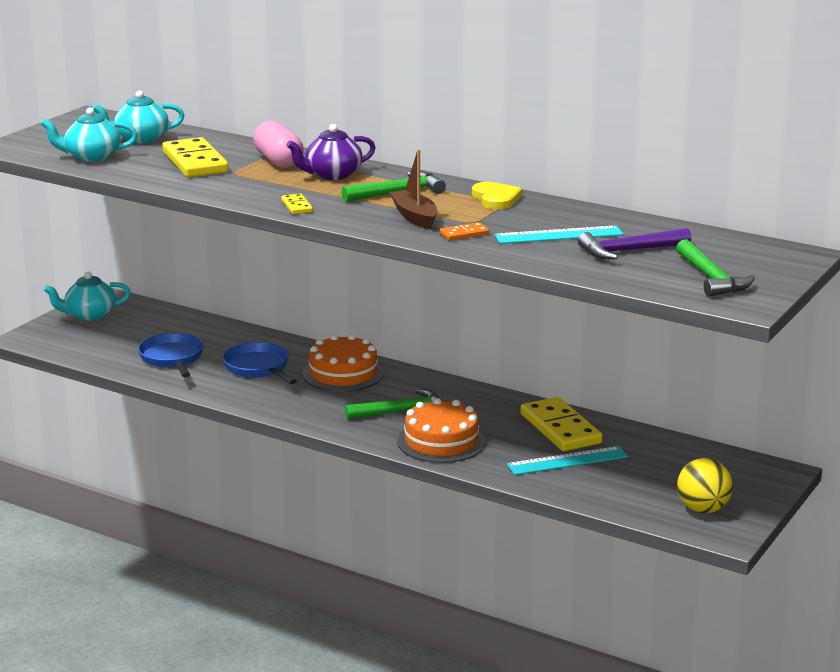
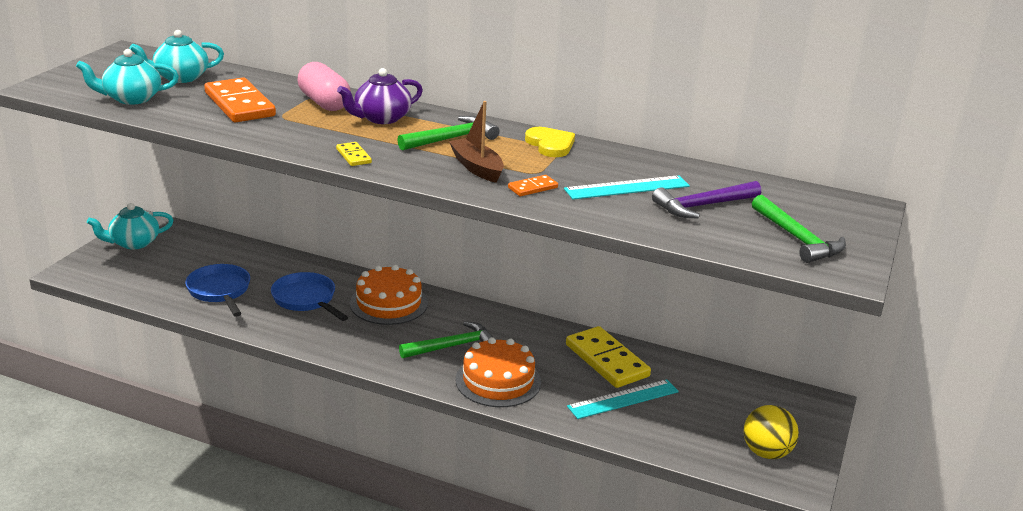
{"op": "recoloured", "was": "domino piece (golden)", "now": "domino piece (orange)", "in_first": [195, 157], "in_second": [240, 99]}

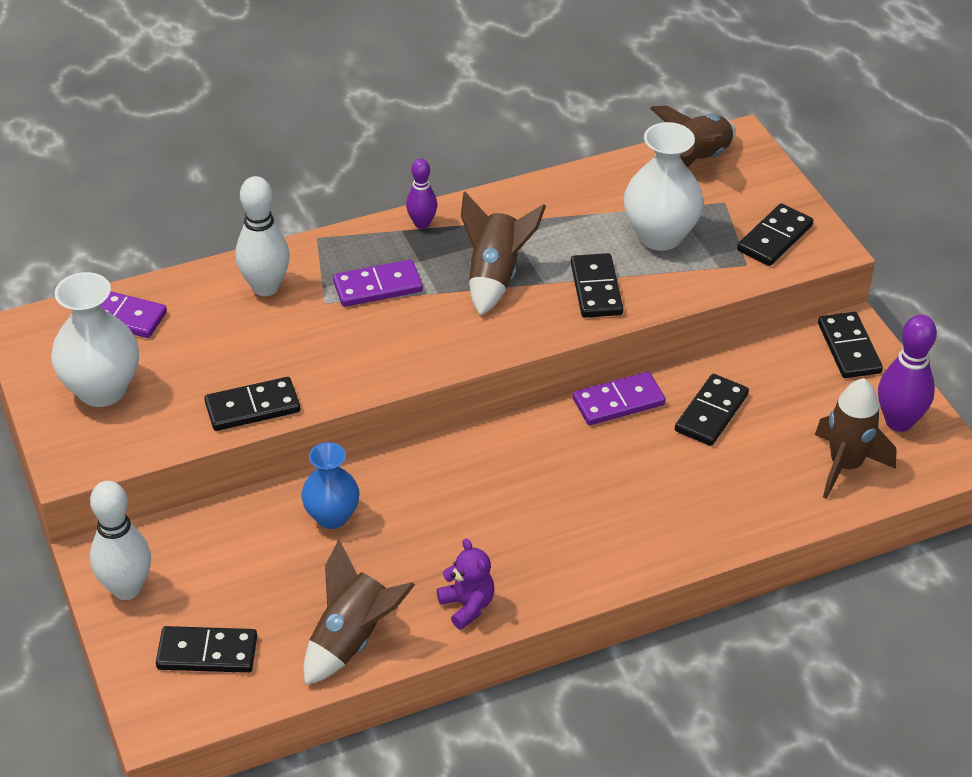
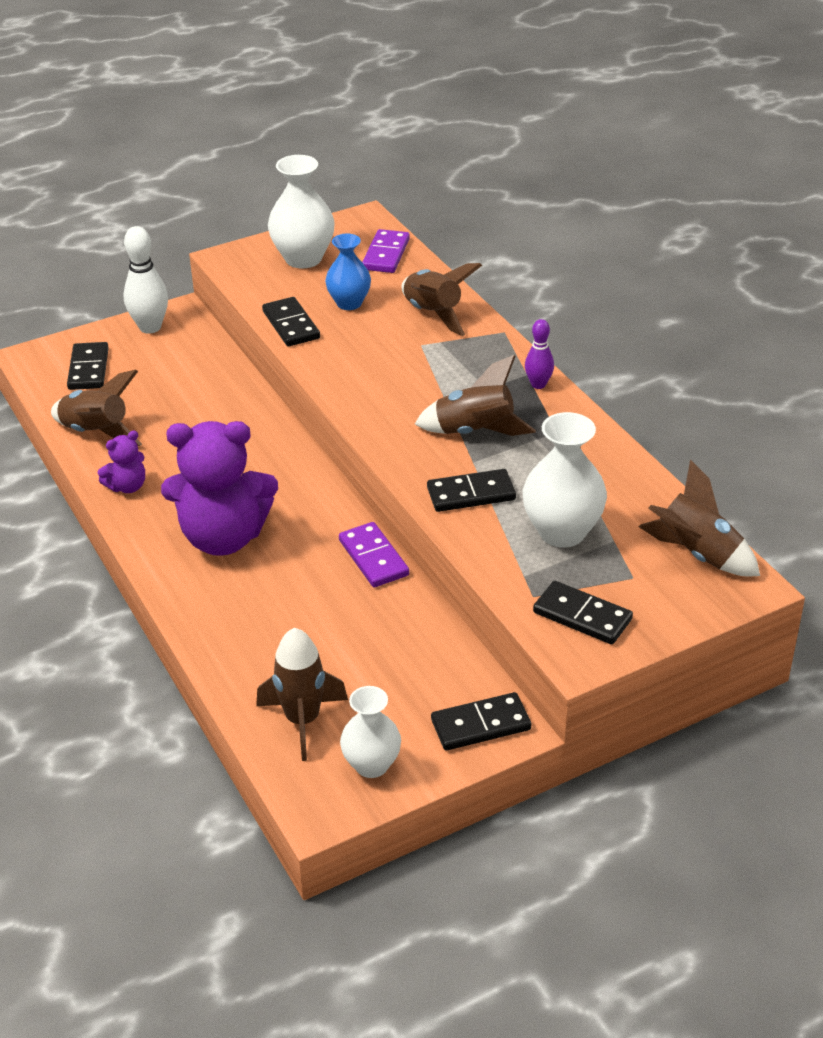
{"op": "removed", "was": "domino piece (violet)", "in_first": [378, 283]}
{"op": "removed", "was": "domino piece (ebony)", "in_first": [712, 410]}
{"op": "added", "now": "stuffed bear (violet)", "in_second": [219, 488]}
{"op": "moved", "was": "flower vase (cobalt)", "in_first": [330, 485], "in_second": [348, 272]}
{"op": "replaced", "was": "bowling pin (pure white)", "now": "spaceship (russet)", "in_first": [263, 236], "in_second": [441, 299]}
{"op": "replaced", "was": "bowling pin (violet)", "now": "flower vase (pure white)", "in_first": [907, 373], "in_second": [370, 732]}

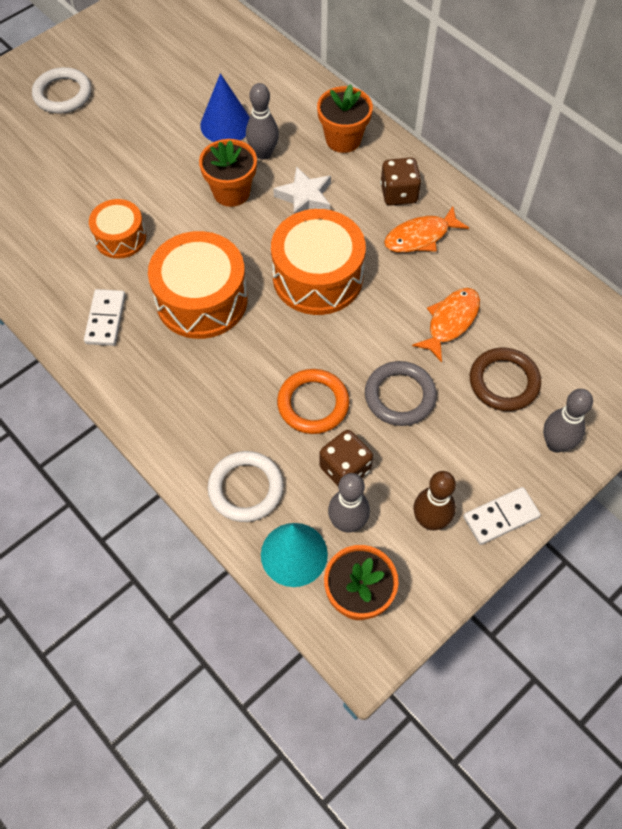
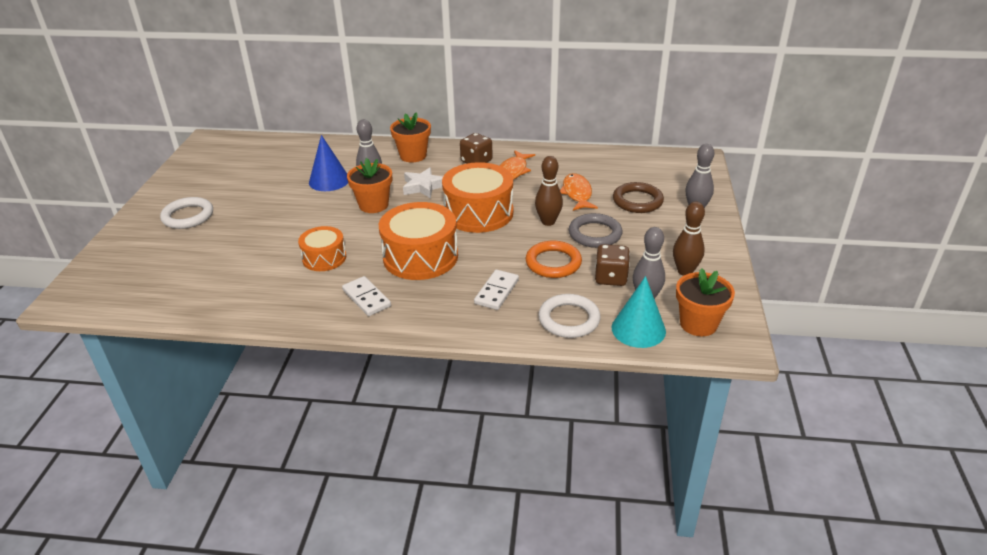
{"op": "added", "now": "bowling pin (russet)", "in_second": [549, 191]}
{"op": "moved", "was": "domino piece (pure white)", "in_first": [502, 516], "in_second": [496, 290]}

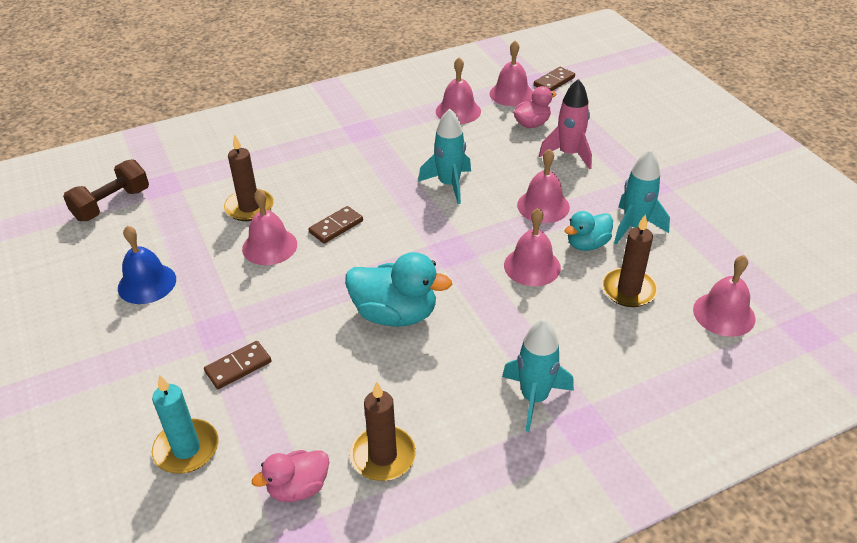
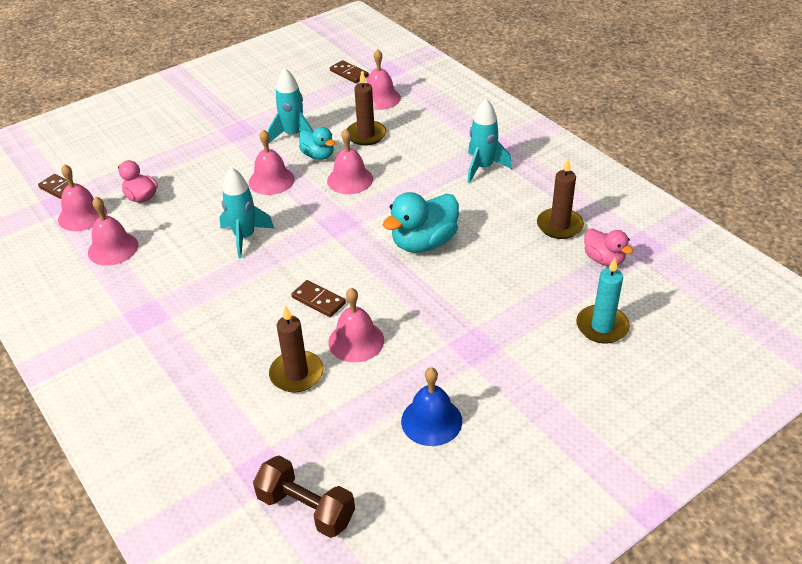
{"op": "removed", "was": "spaceship (pink)", "in_first": [565, 124]}
{"op": "moved", "was": "domino piece (russet)", "in_first": [237, 365], "in_second": [349, 71]}
{"op": "turned", "was": "duck (teal)", "in_first": [398, 289], "in_second": [421, 222], "clockwise": -135}

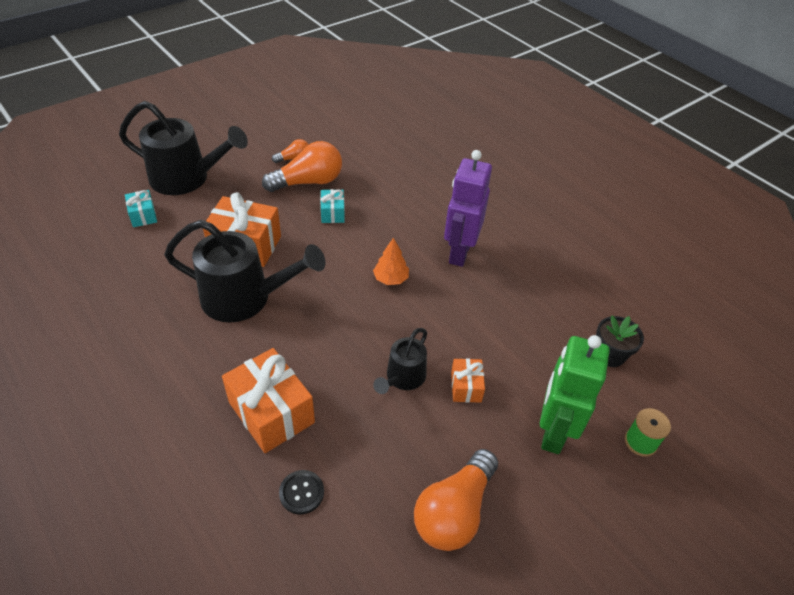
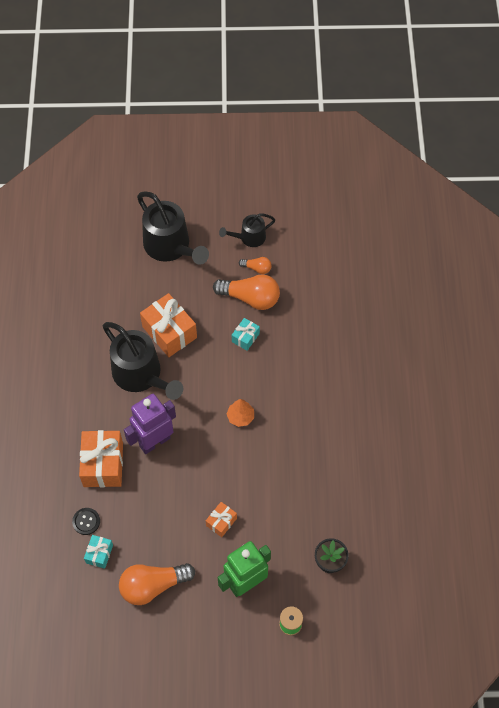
{"op": "moved", "was": "wrapped gift (teal)", "in_first": [141, 208], "in_second": [98, 552]}
{"op": "moved", "was": "watering can (ebony)", "in_first": [400, 361], "in_second": [247, 230]}
{"op": "moved", "was": "toy robot (violet)", "in_first": [468, 208], "in_second": [150, 424]}

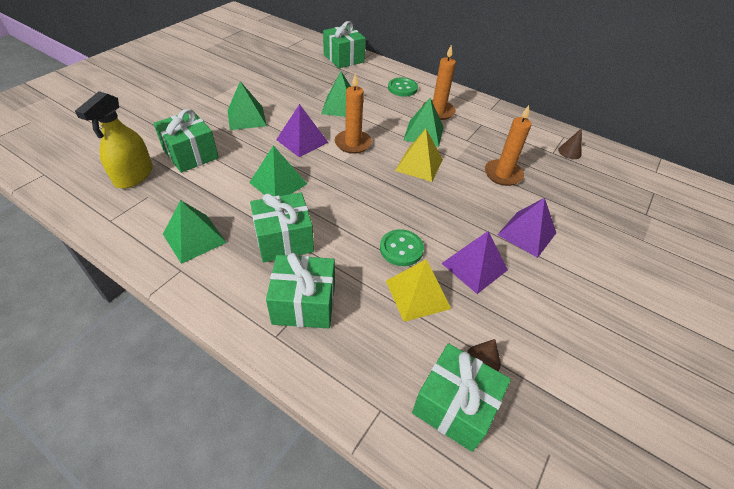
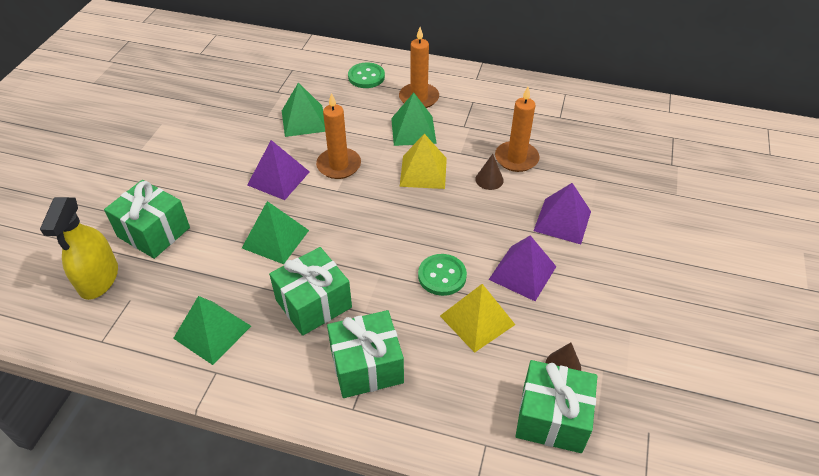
{"op": "removed", "was": "pyramid (emerald)", "in_first": [247, 105]}
{"op": "removed", "was": "wrapped gift (emerald)", "in_first": [344, 44]}
{"op": "moved", "was": "cone shape (russet)", "in_first": [570, 143], "in_second": [489, 172]}

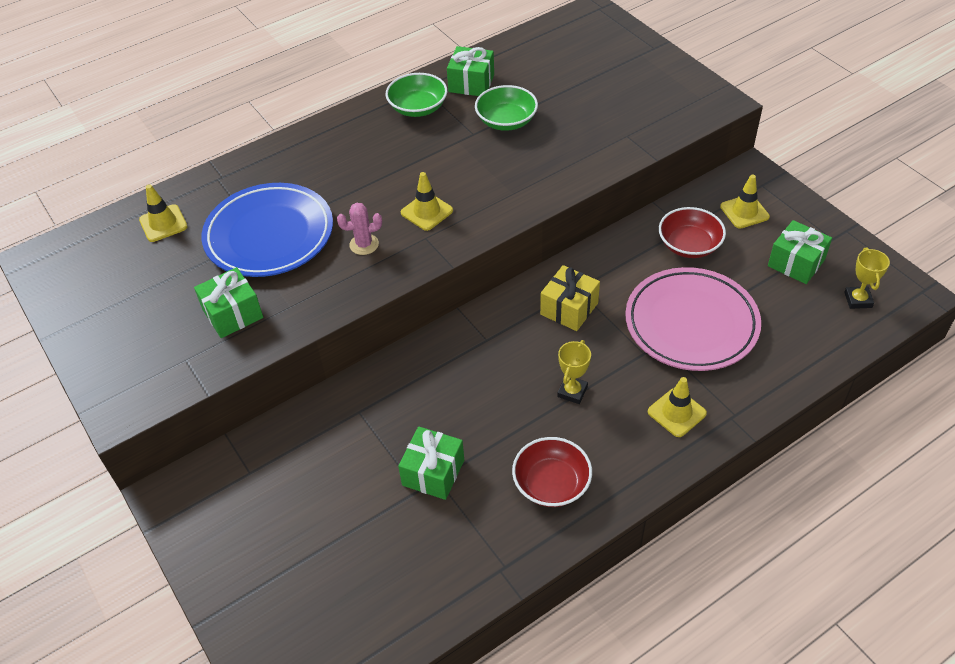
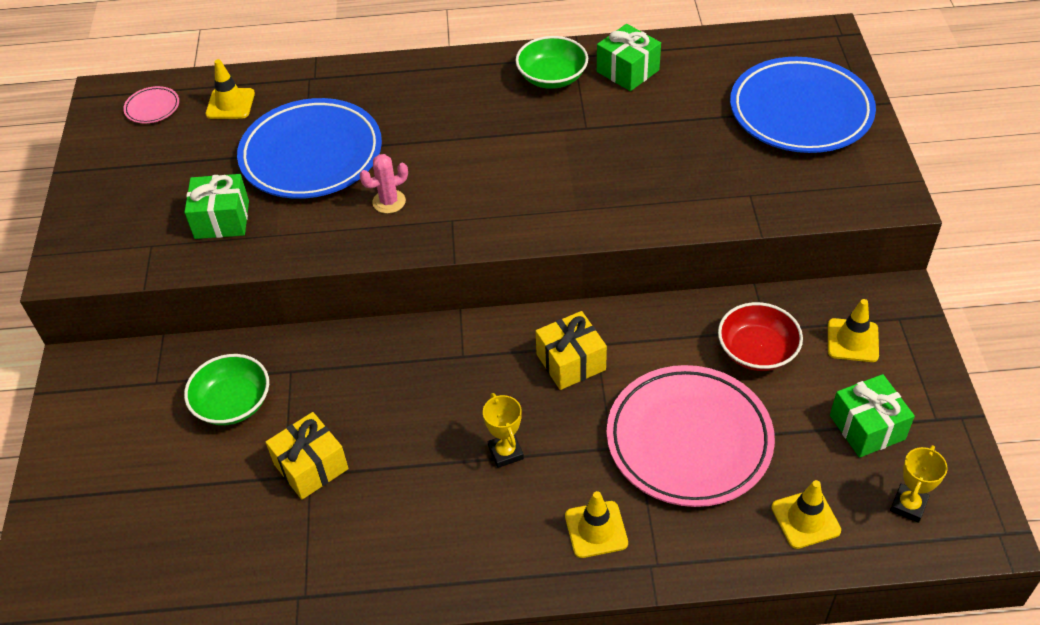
{"op": "removed", "was": "deep dish (red)", "in_first": [552, 472]}
{"op": "added", "now": "plate (pink)", "in_second": [151, 104]}
{"op": "added", "now": "plate (cobalt)", "in_second": [803, 105]}
{"op": "moved", "was": "safety cone (golden)", "in_first": [427, 201], "in_second": [806, 514]}
{"op": "moved", "was": "deep dish (emerald)", "in_first": [506, 108], "in_second": [226, 389]}
{"op": "recoloured", "was": "wrapped gift (emerald)", "now": "wrapped gift (golden)", "in_first": [431, 463], "in_second": [307, 456]}
{"op": "turned", "was": "prickly plant (pink)", "in_first": [359, 229], "in_second": [383, 184], "clockwise": -45}
{"op": "turned", "was": "award cup (golden)", "in_first": [574, 372], "in_second": [503, 430], "clockwise": -75}

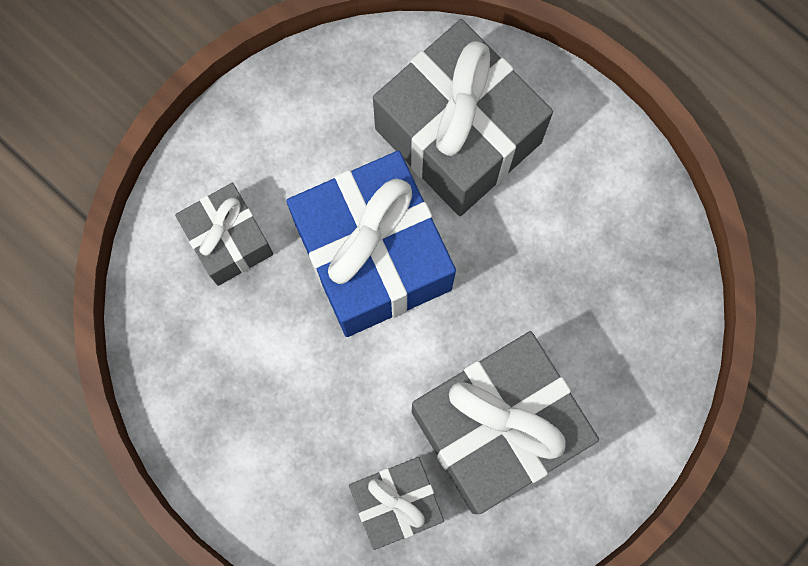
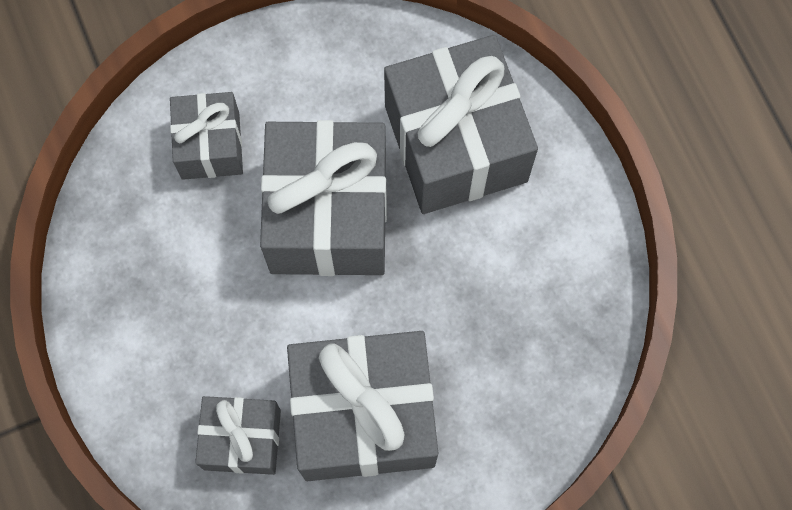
{"op": "recoloured", "was": "wrapped gift (cobalt)", "now": "wrapped gift (gray)", "in_first": [371, 244], "in_second": [323, 198]}

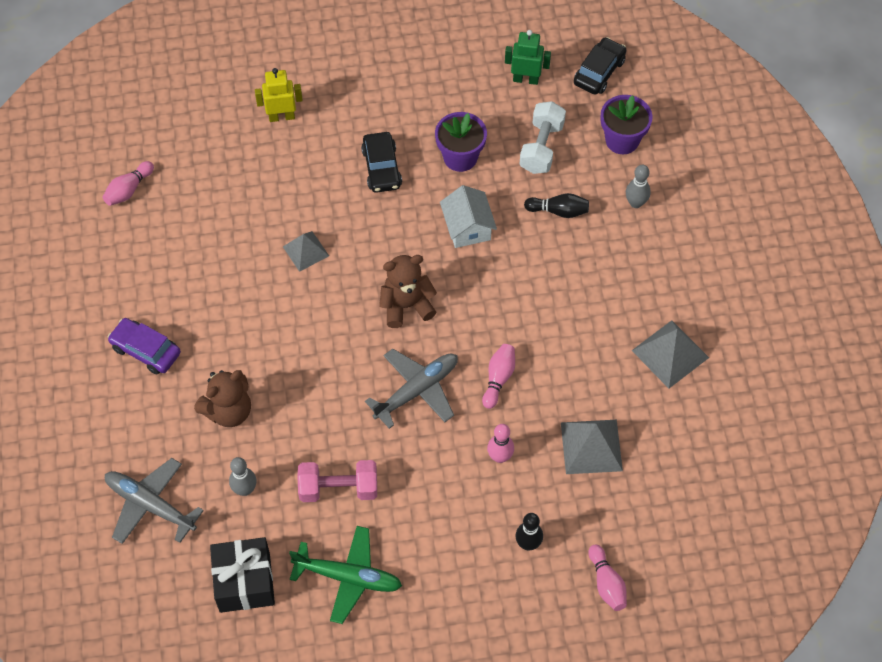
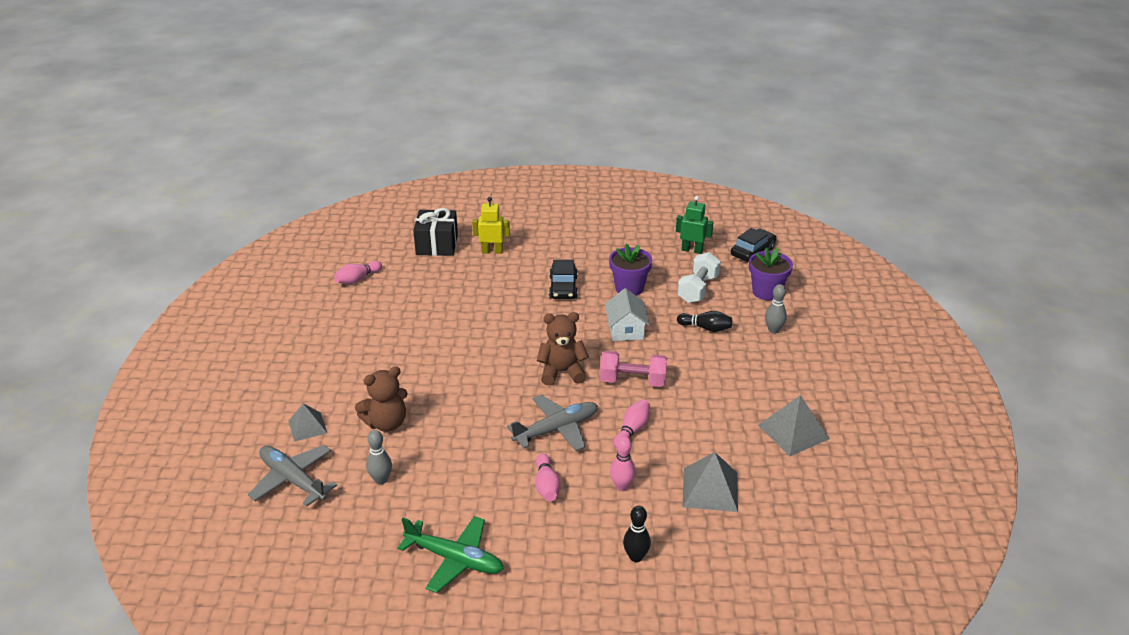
{"op": "removed", "was": "car (violet)", "in_first": [144, 346]}
{"op": "moved", "was": "wrapped gift (ebony)", "in_first": [242, 575], "in_second": [435, 232]}
{"op": "moved", "was": "pyramid (gray)", "in_first": [306, 251], "in_second": [308, 422]}
{"op": "moved", "was": "free weight (pink)", "in_first": [337, 481], "in_second": [633, 369]}
{"op": "moved", "was": "bowling pin (pink)", "in_first": [607, 577], "in_second": [548, 477]}

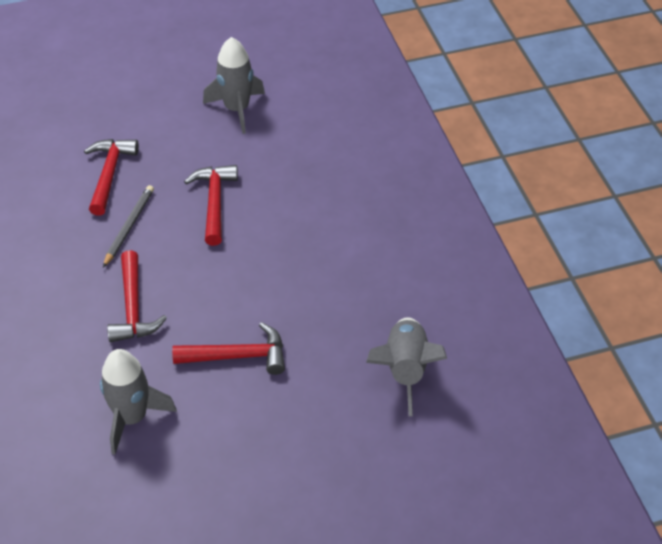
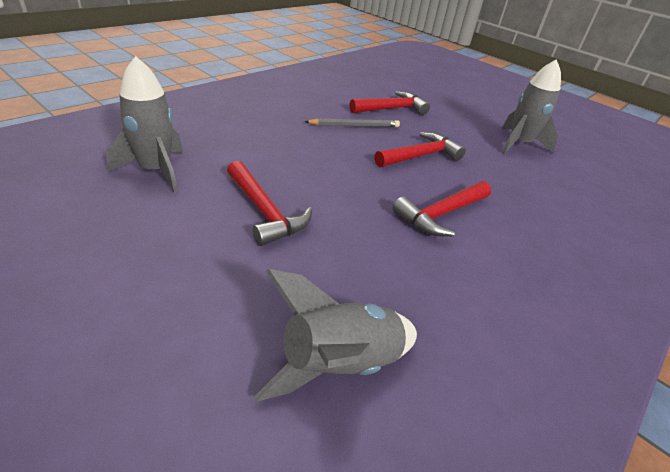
{"op": "moved", "was": "carpenter's hammer (red)", "in_first": [137, 296], "in_second": [441, 209]}

